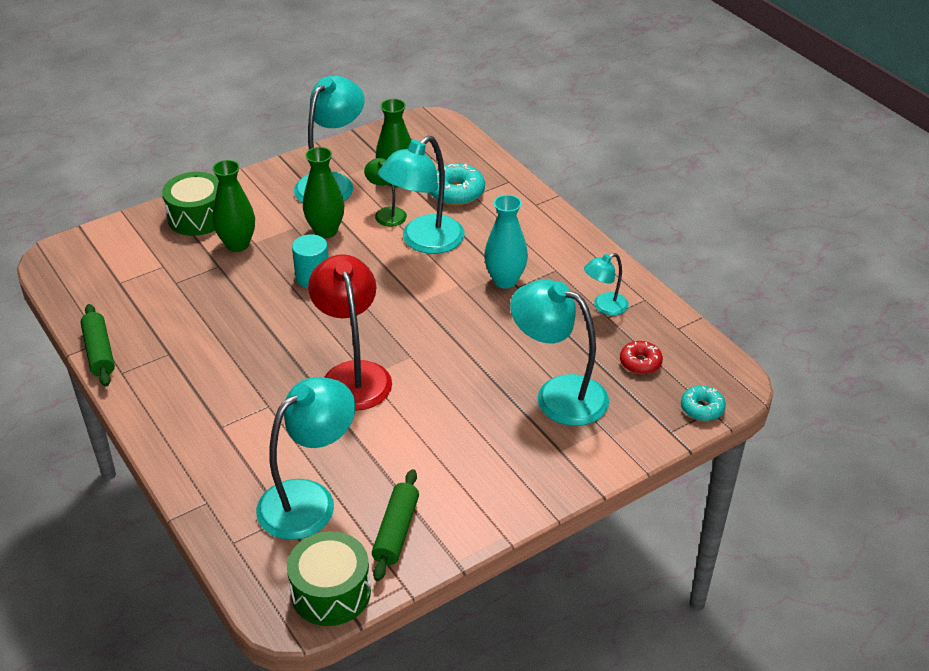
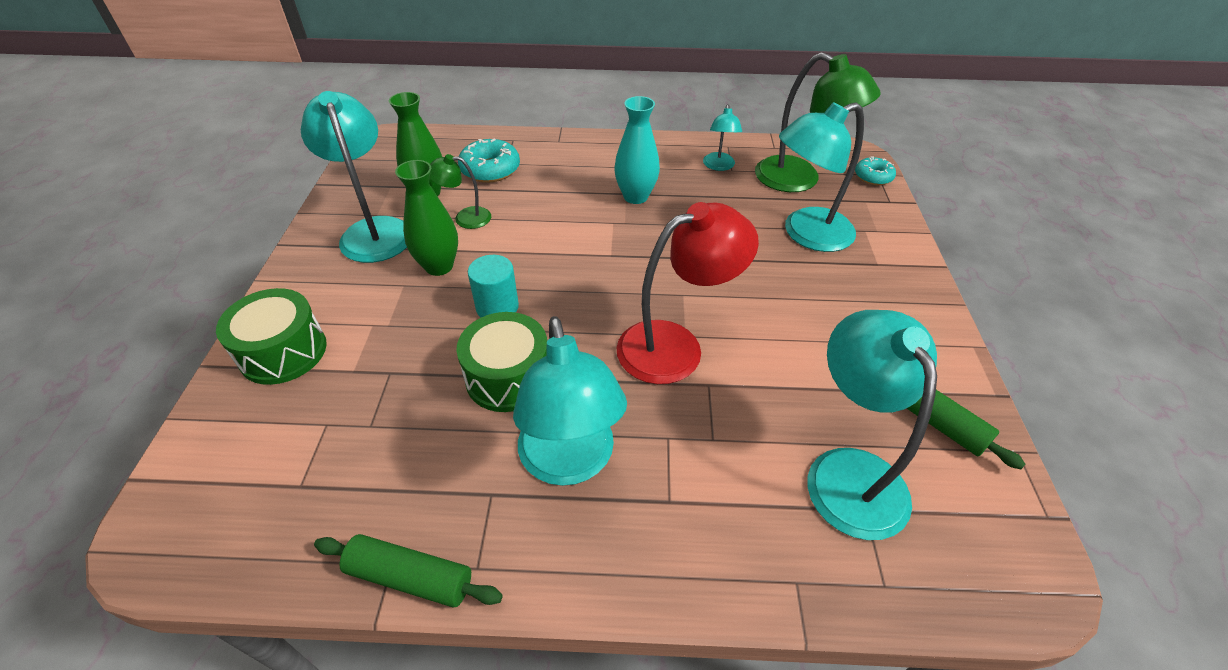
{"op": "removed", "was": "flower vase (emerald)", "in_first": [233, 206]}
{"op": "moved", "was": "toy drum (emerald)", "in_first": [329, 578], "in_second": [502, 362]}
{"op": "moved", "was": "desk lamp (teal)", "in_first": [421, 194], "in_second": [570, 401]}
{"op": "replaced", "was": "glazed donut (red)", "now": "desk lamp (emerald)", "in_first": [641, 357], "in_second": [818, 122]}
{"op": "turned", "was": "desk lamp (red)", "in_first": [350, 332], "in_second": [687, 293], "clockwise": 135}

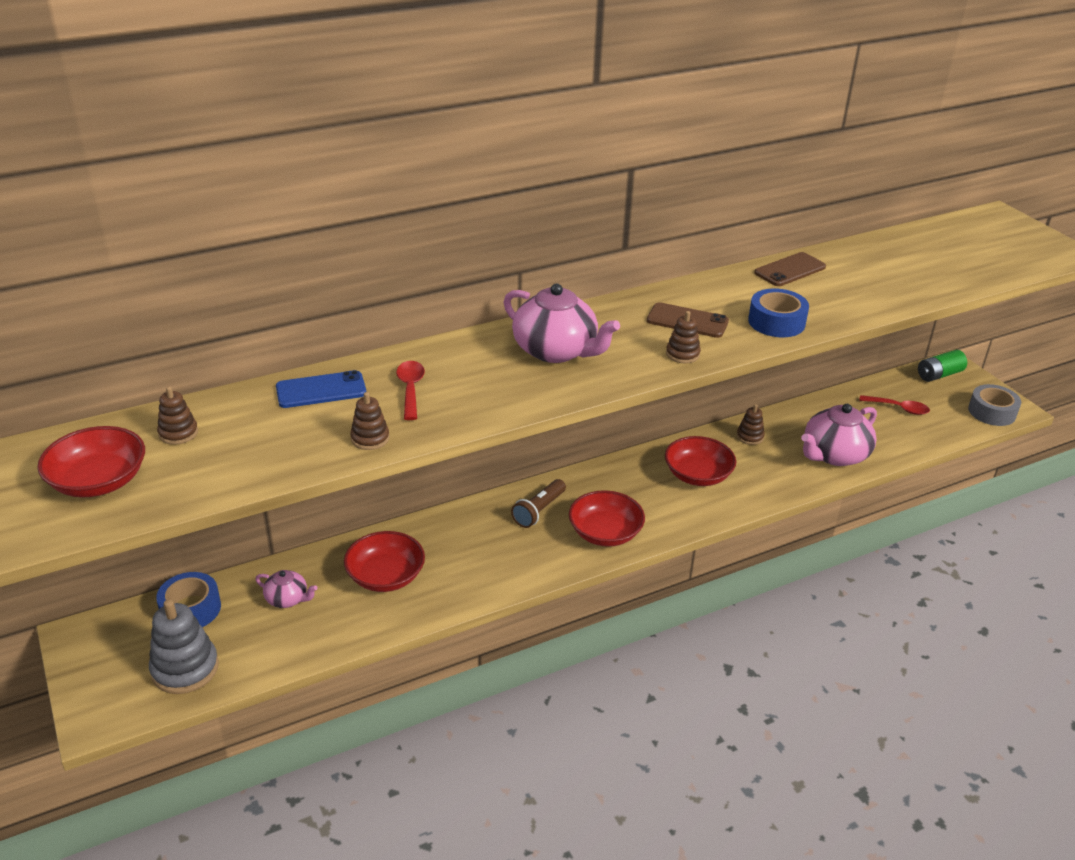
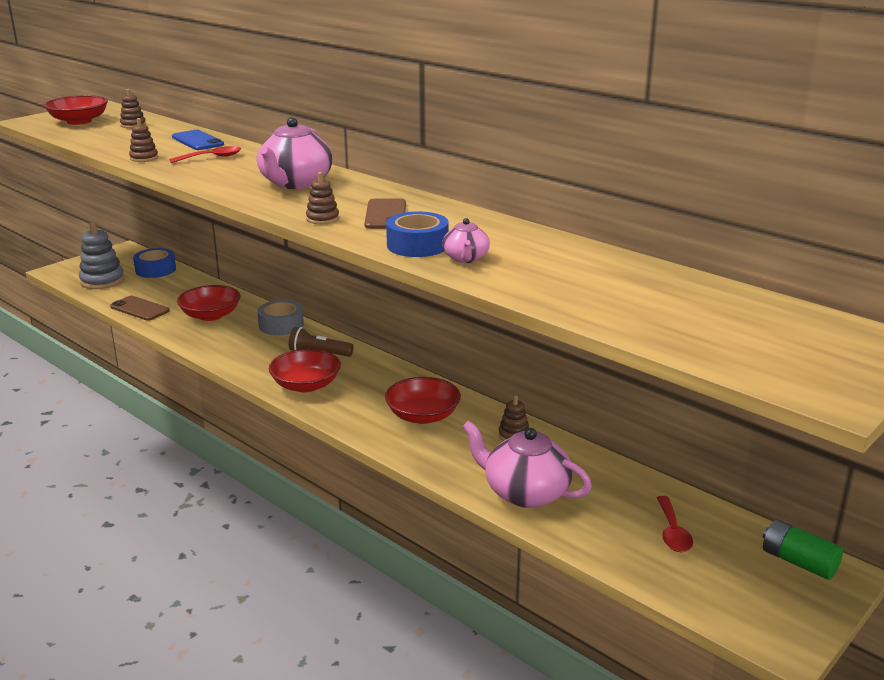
{"op": "moved", "was": "china teapot (pink)", "in_first": [287, 589], "in_second": [466, 240]}
{"op": "moved", "was": "mobile phone (russet)", "in_first": [790, 269], "in_second": [139, 308]}
{"op": "moved", "was": "sticky tape (gray)", "in_first": [994, 405], "in_second": [280, 317]}

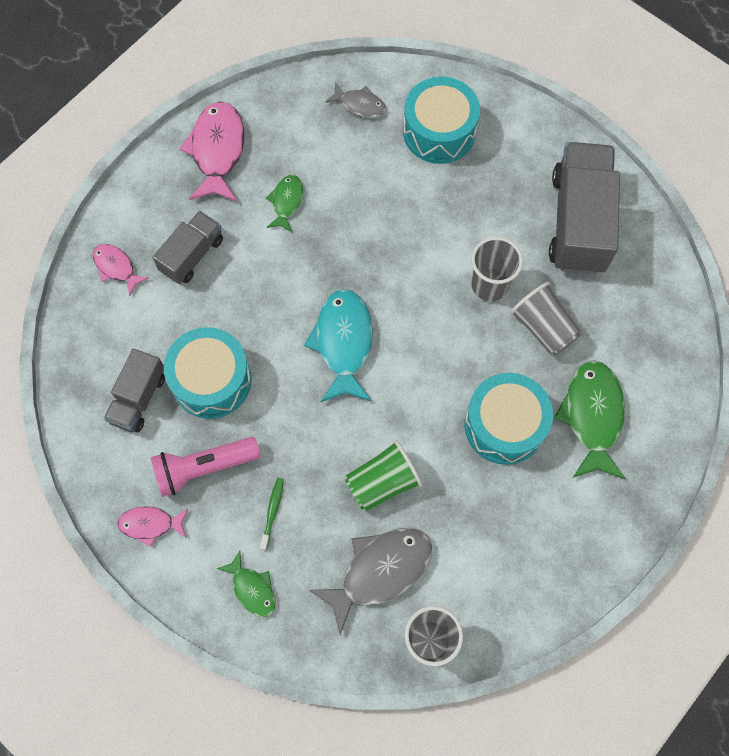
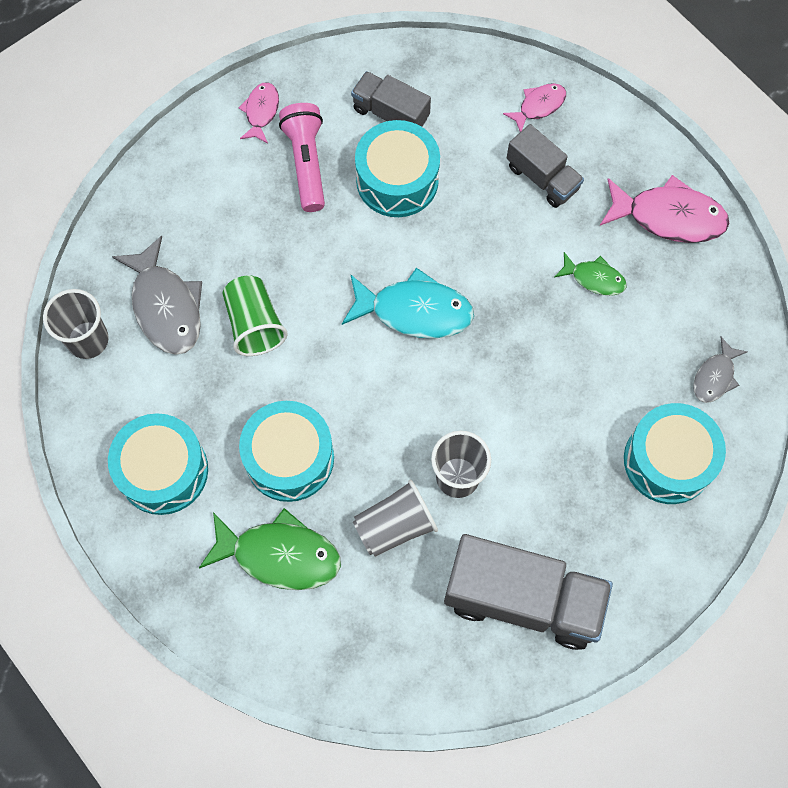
{"op": "removed", "was": "fish figure (emerald)", "in_first": [246, 584]}
{"op": "removed", "was": "toothbrush (emerald)", "in_first": [272, 514]}
{"op": "added", "now": "toy drum (teal)", "in_second": [158, 464]}

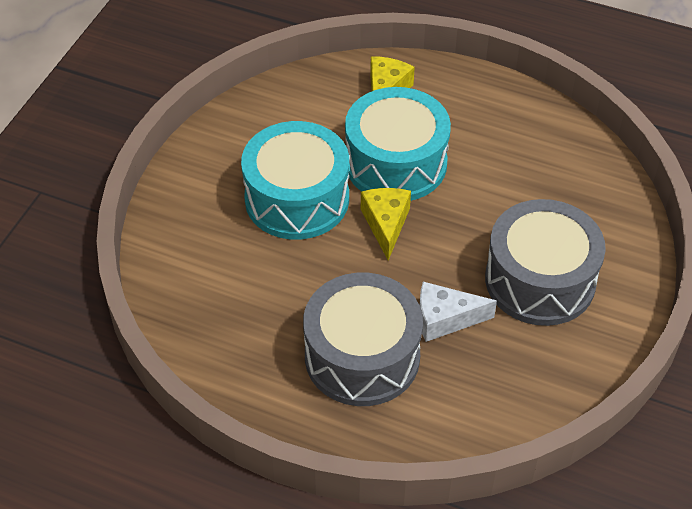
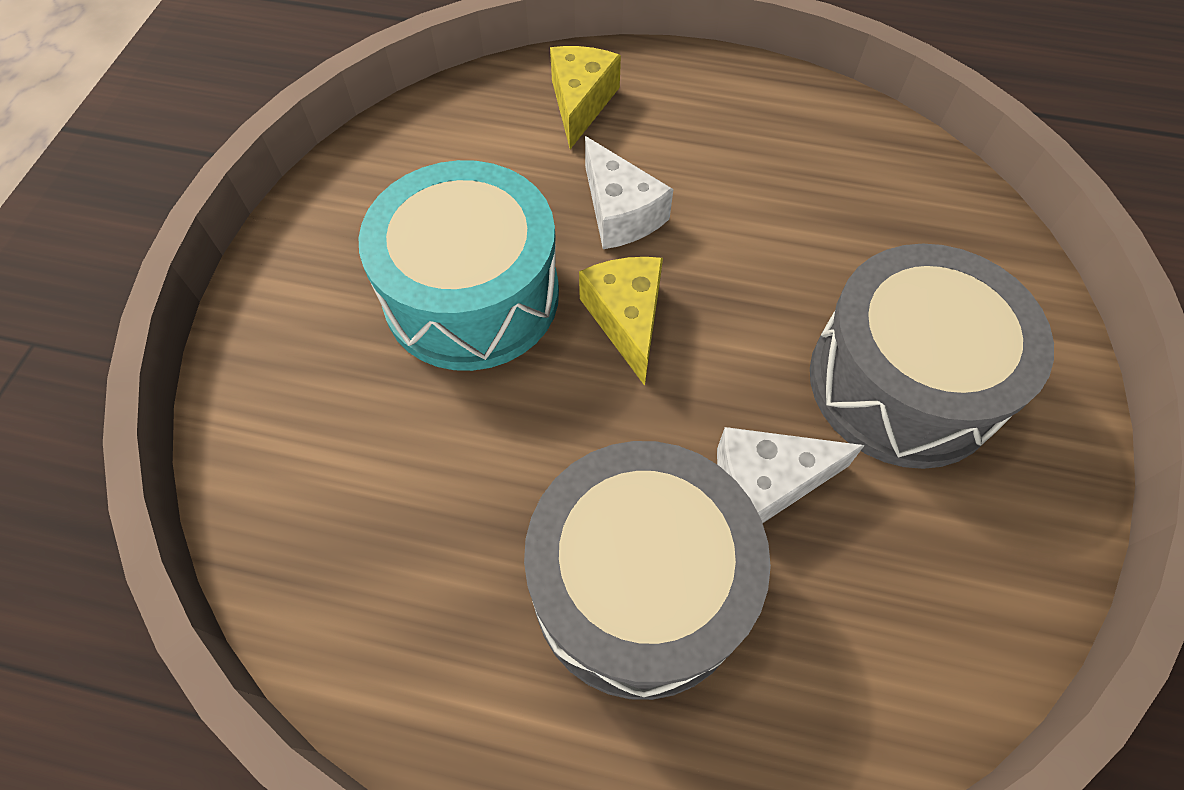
{"op": "replaced", "was": "toy drum (teal)", "now": "cheese wedge (pure white)", "in_first": [398, 144], "in_second": [629, 192]}

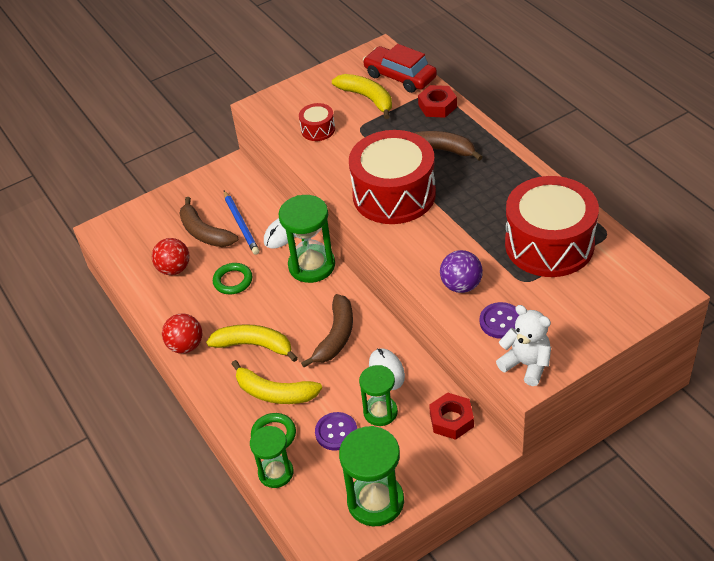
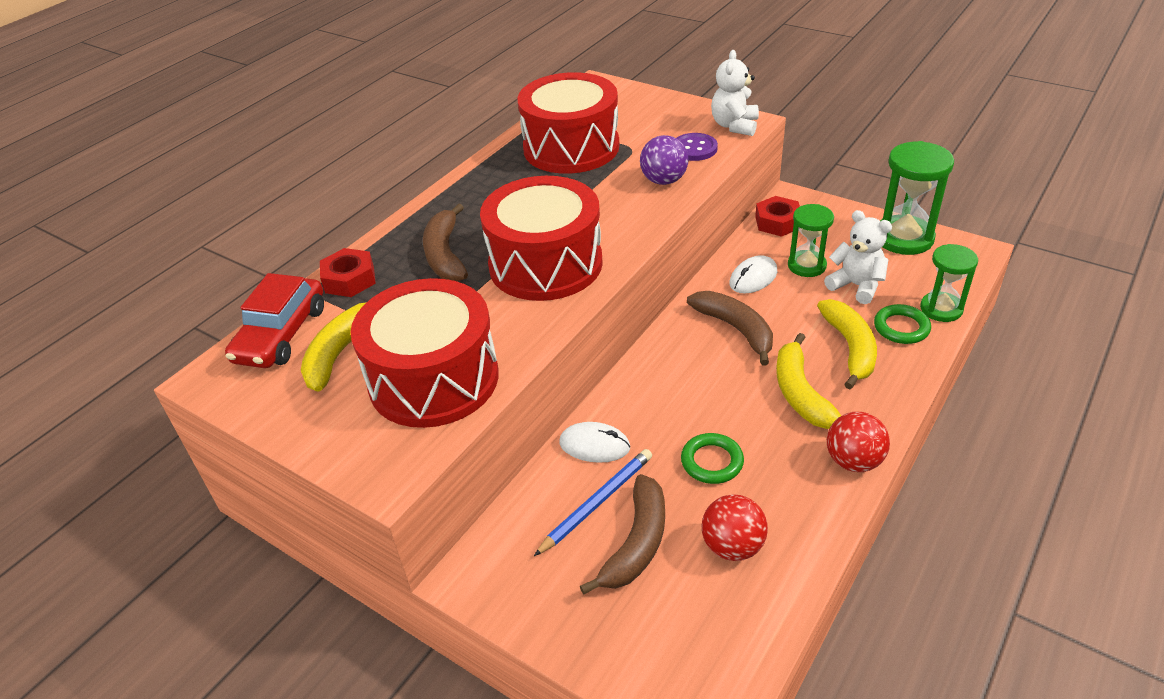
{"op": "removed", "was": "sand timer (emerald)", "in_first": [306, 239]}
{"op": "replaced", "was": "shirt button (violet)", "now": "stuffed bear (pure white)", "in_first": [336, 431], "in_second": [858, 257]}
{"op": "turned", "was": "banana fruit (russet)", "in_first": [327, 330], "in_second": [730, 328], "clockwise": 60}
{"op": "resized", "was": "toy drum (red)", "in_first": [317, 122], "in_second": [425, 353], "ratio": 2.27}

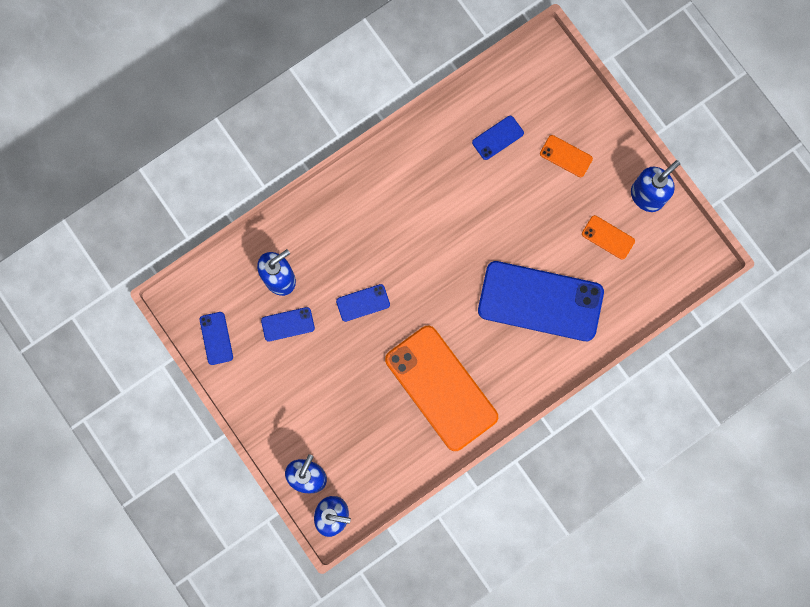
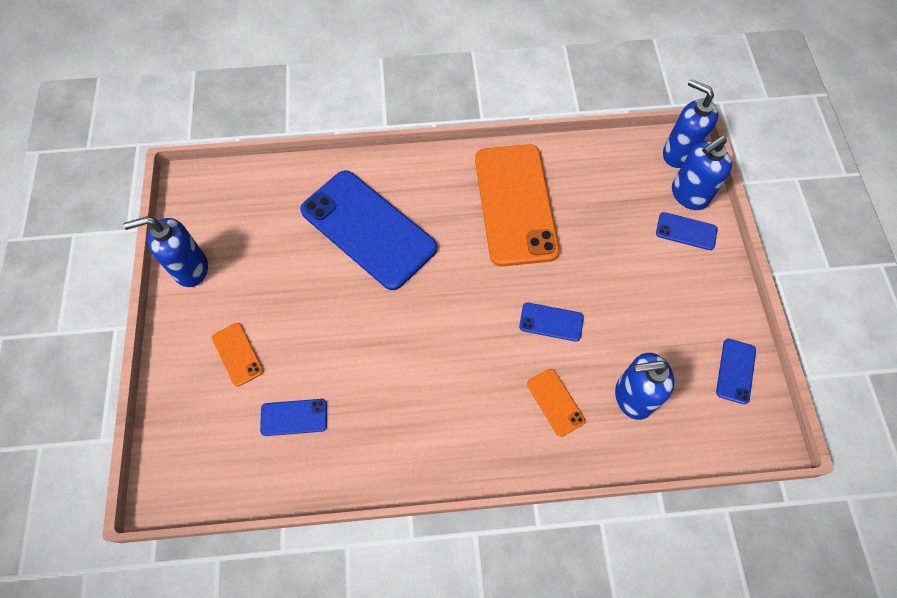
{"op": "moved", "was": "mobile phone (cobalt)", "in_first": [288, 324], "in_second": [687, 231]}
{"op": "moved", "was": "mobile phone (orange)", "in_first": [608, 237], "in_second": [556, 403]}

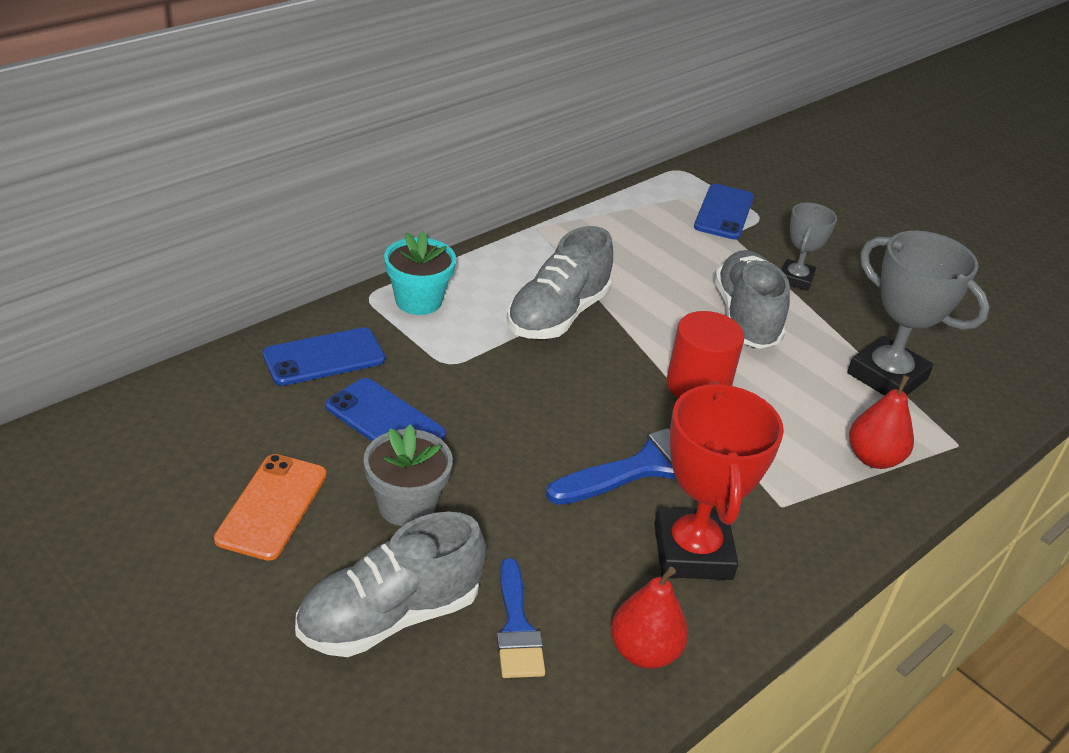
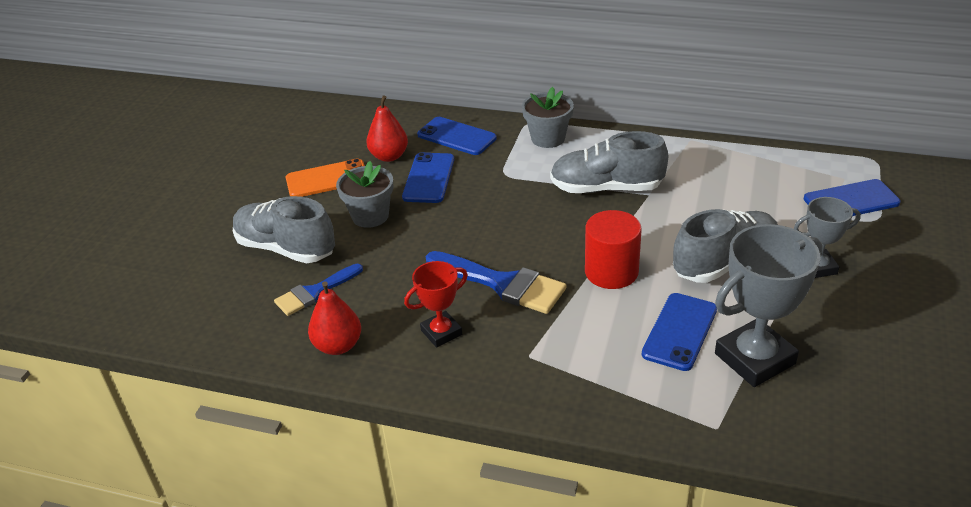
{"op": "added", "now": "mobile phone (cobalt)", "in_second": [679, 332]}
{"op": "moved", "was": "pear fruit (red)", "in_first": [881, 422], "in_second": [387, 128]}
{"op": "recoloured", "was": "flower pot (teal)", "now": "flower pot (gray)", "in_first": [420, 273], "in_second": [548, 117]}
{"op": "turned", "was": "award cup (gray)", "in_first": [918, 313], "in_second": [769, 305], "clockwise": 45}
{"op": "resized", "was": "award cup (red)", "in_first": [719, 480], "in_second": [436, 304], "ratio": 0.57}

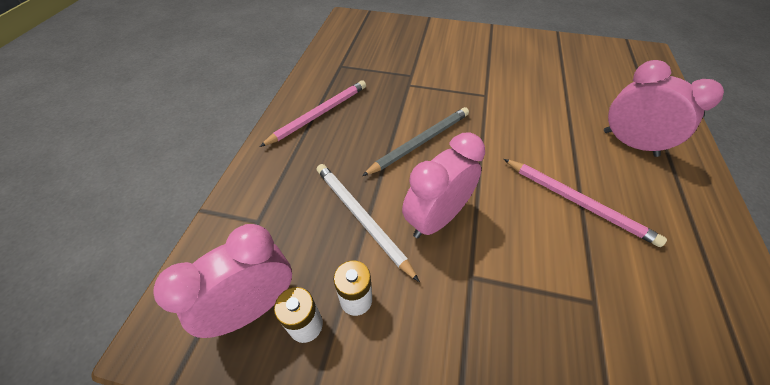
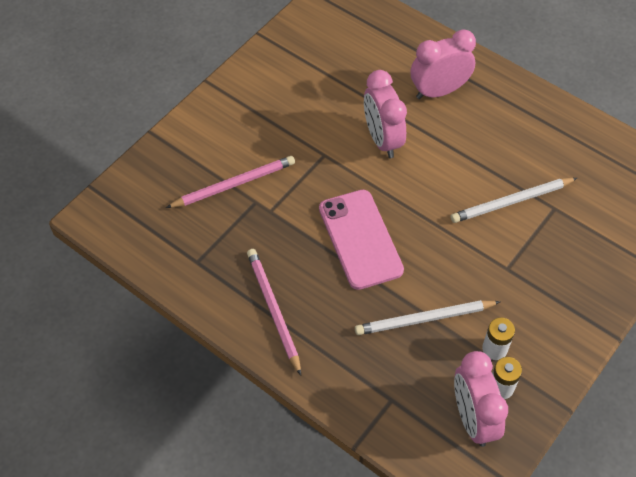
{"op": "added", "now": "lead pencil (pure white)", "in_second": [514, 200]}
{"op": "moved", "was": "clock (pink)", "in_first": [443, 185], "in_second": [385, 114]}
{"op": "moved", "was": "lead pencil (pink)", "in_first": [585, 203], "in_second": [230, 182]}
{"op": "replaced", "was": "lead pencil (gray)", "now": "mobile phone (pink)", "in_first": [415, 141], "in_second": [361, 240]}

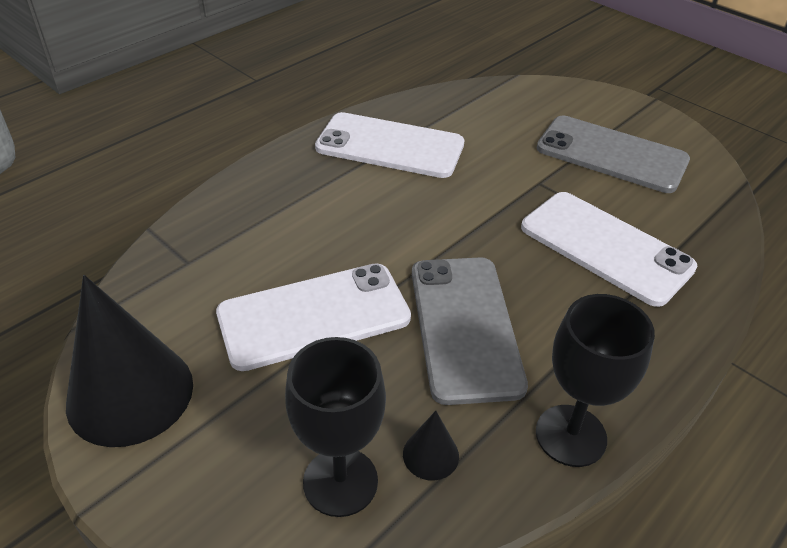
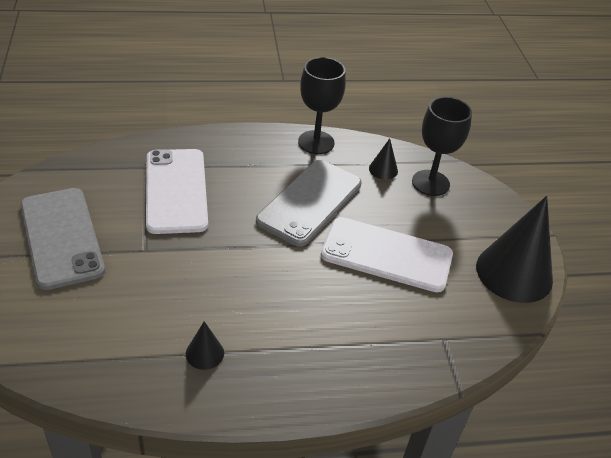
{"op": "replaced", "was": "mobile phone (pure white)", "now": "cone shape (ebony)", "in_first": [389, 145], "in_second": [205, 345]}

